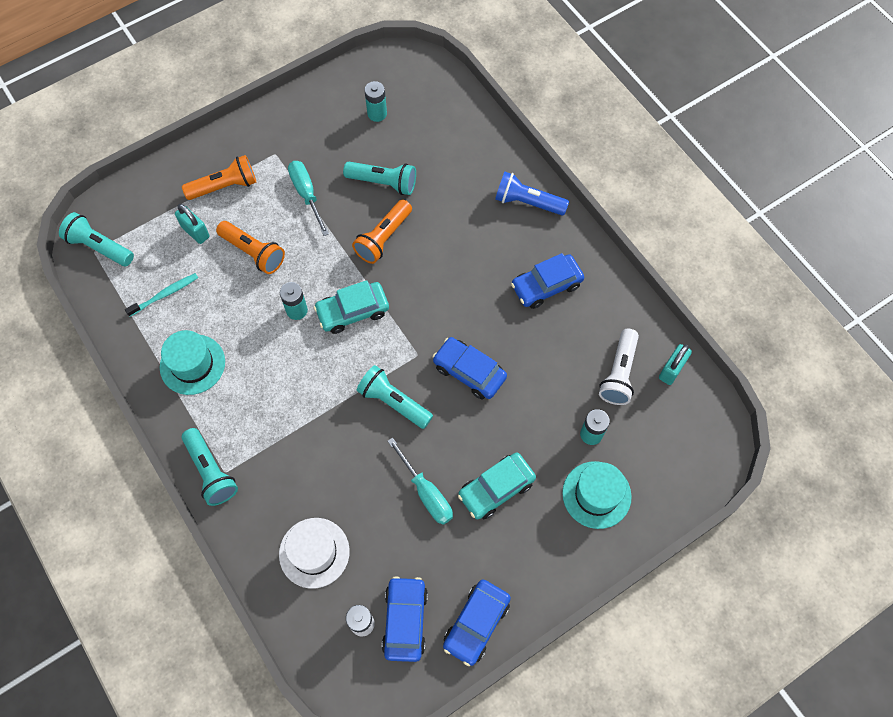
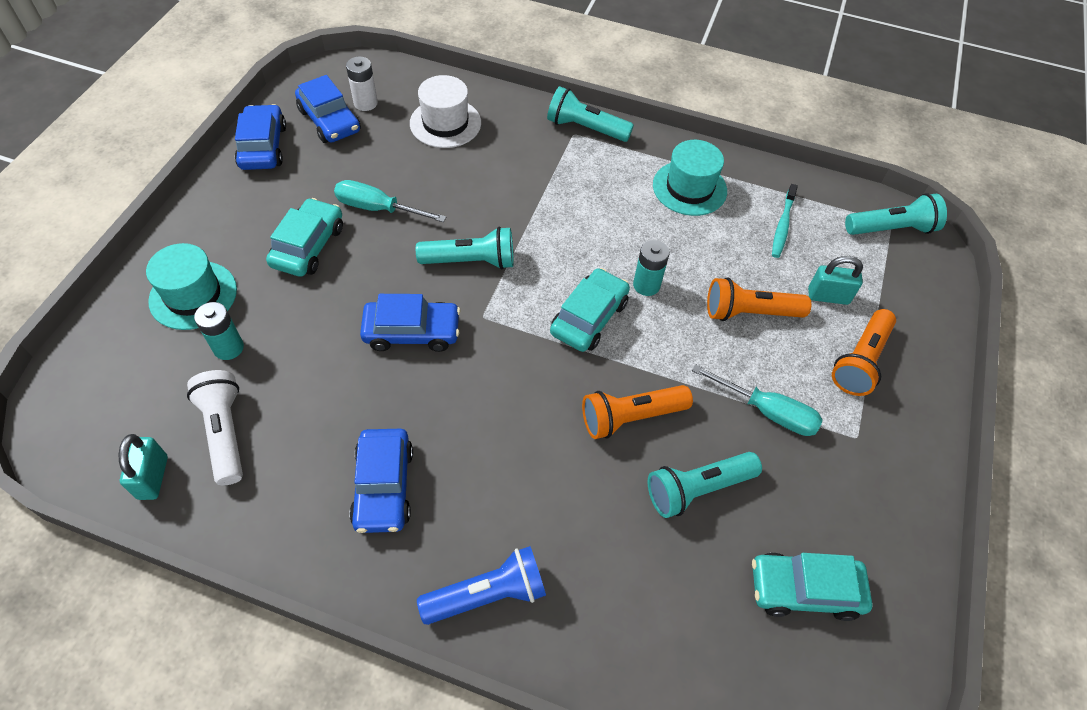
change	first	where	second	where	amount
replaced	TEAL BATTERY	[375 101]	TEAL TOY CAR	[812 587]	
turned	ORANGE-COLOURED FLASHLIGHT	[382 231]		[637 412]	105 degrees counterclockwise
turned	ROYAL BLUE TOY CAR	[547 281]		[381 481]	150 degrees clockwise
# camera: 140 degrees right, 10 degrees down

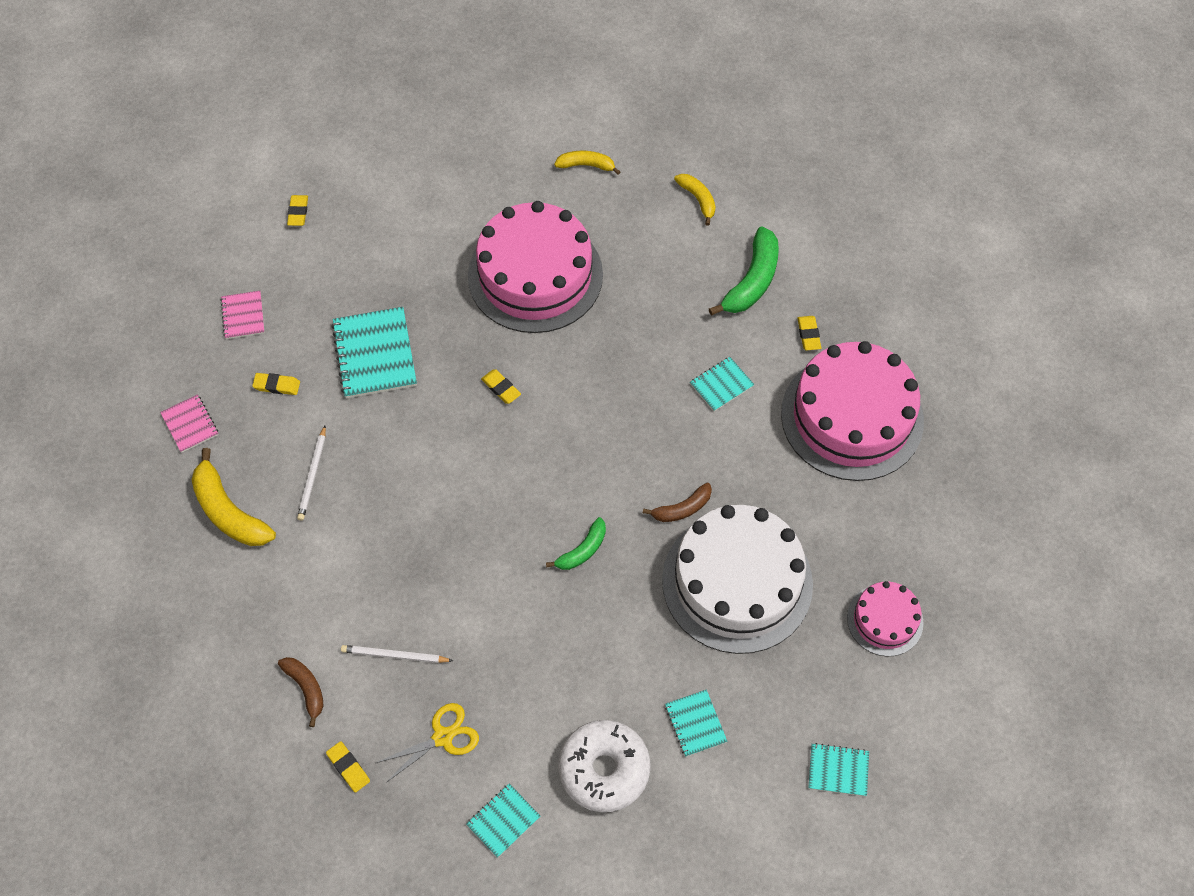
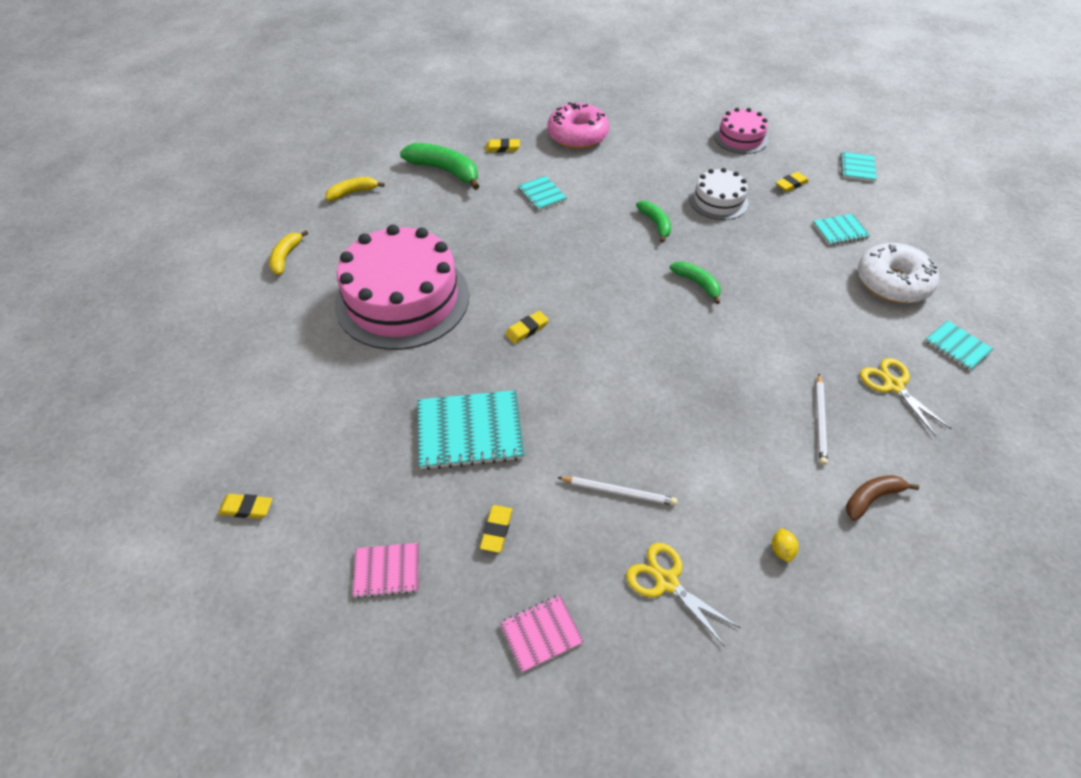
change	first	where	second	where	amount
added			GOLDEN LEMON	[785 545]	
moved	GOLDEN GUM ERASER	[348 766]		[792 182]	
replaced	GOLDEN BANANA FRUIT	[234 497]	GOLDEN PAIR OF SCISSORS	[683 595]	
replaced	ROSE-PINK CAKE	[852 411]	ROSE-PINK DOUGHNUT	[578 125]	
recoloured	RUSSET BANANA FRUIT	[677 502]	EMERALD BANANA FRUIT	[653 222]	
resized	SNOW-WHITE CAKE	[737 579]		[719 194]	x0.50
# camera: 85 degrees left, 10 degrees down

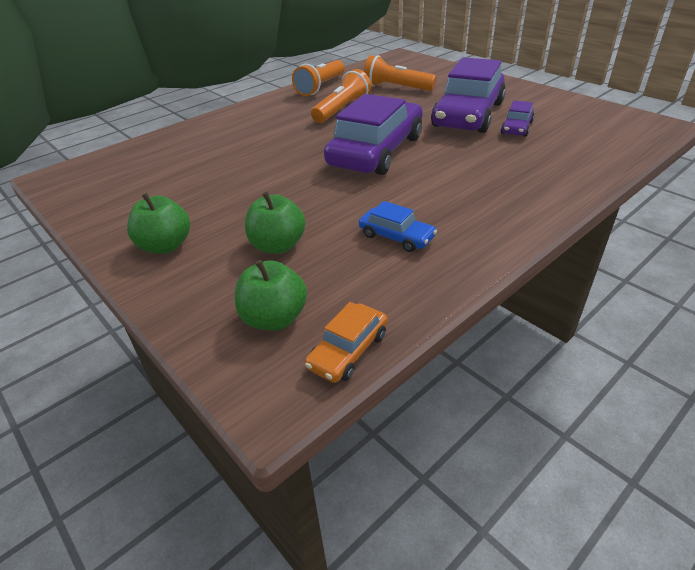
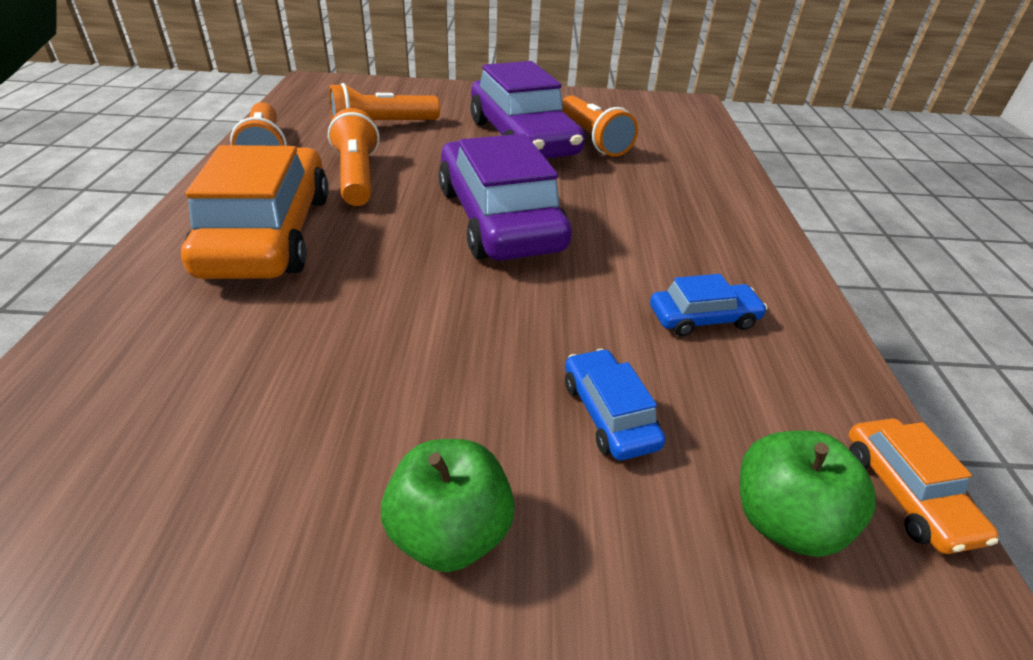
change	first	where	second	where	amount
added			ORANGE-COLOURED TOY CAR	[255 212]	
replaced	EMERALD APPLE	[275 223]	ROYAL BLUE TOY CAR	[615 404]	
replaced	PURPLE TOY CAR	[517 118]	ORANGE-COLOURED FLASHLIGHT	[600 126]	
# camera: 50 degrees left, 0 degrees up

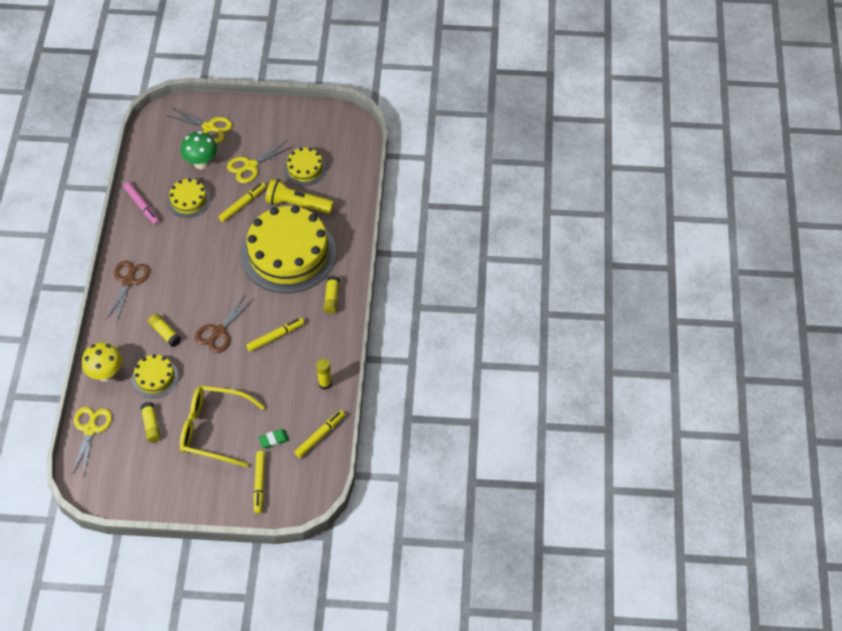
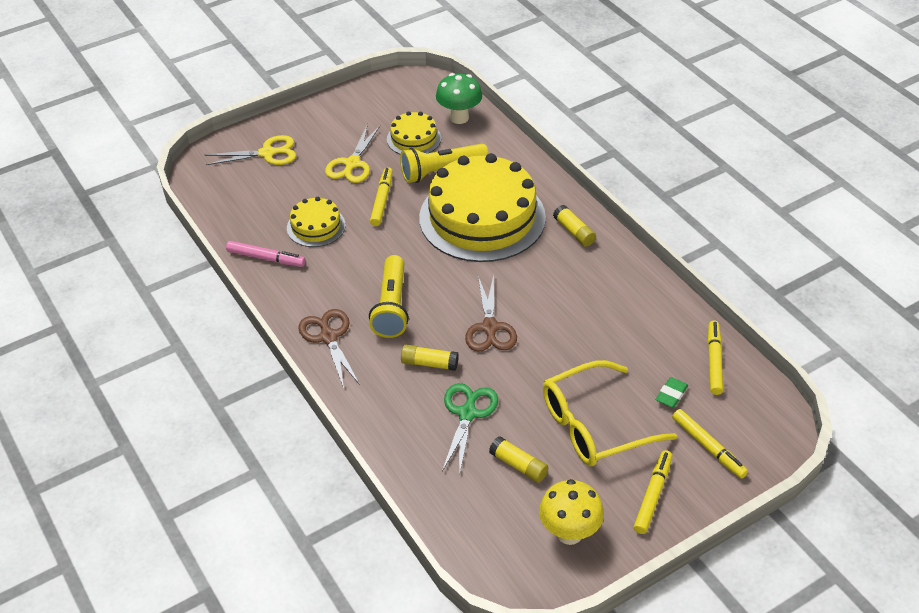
change	first	where	second	where	amount
removed	GOLDEN PAIR OF SCISSORS	[92 440]			
removed	GOLDEN GLUE	[324 374]			
added			GOLDEN FLASHLIGHT	[389 296]	
moved	GOLDEN FUNGUS	[102 362]		[571 512]	
moved	EMERALD FUNGUS	[199 150]		[459 98]	
moved	GOLDEN MARKER PEN	[275 335]		[653 492]	
replaced	GOLDEN CAKE	[155 376]	EMERALD PAIR OF SCISSORS	[470 429]	
# camera: 35 degrees left, 10 degrees down

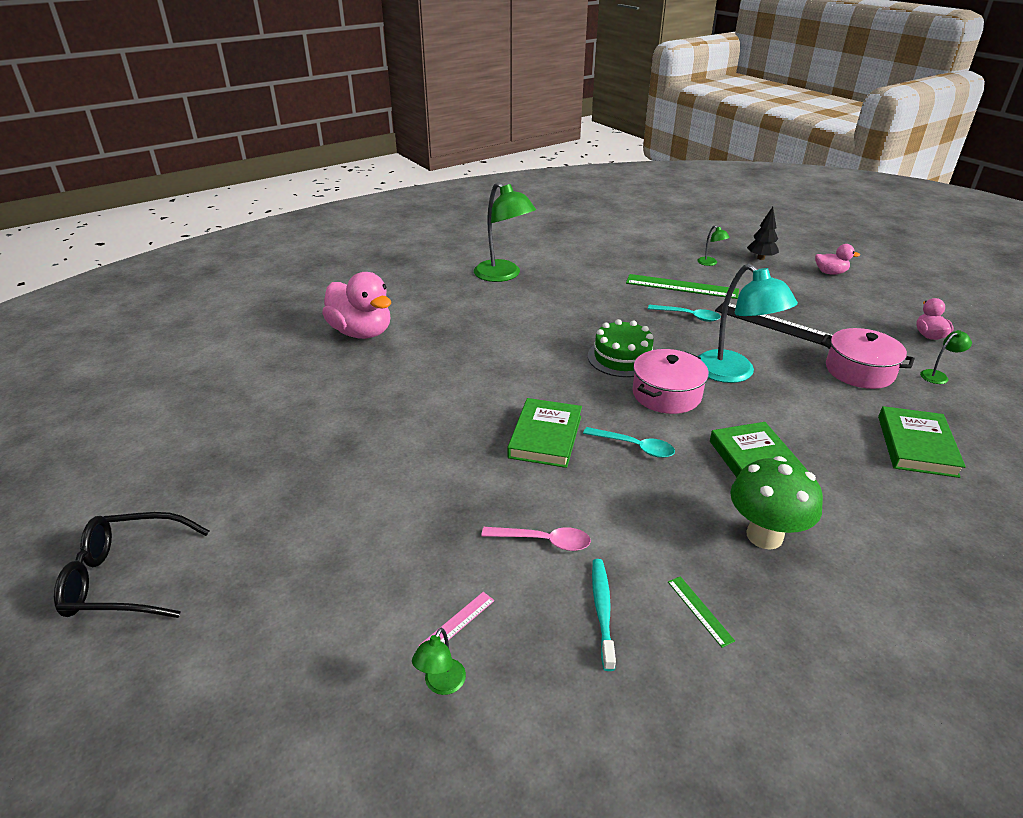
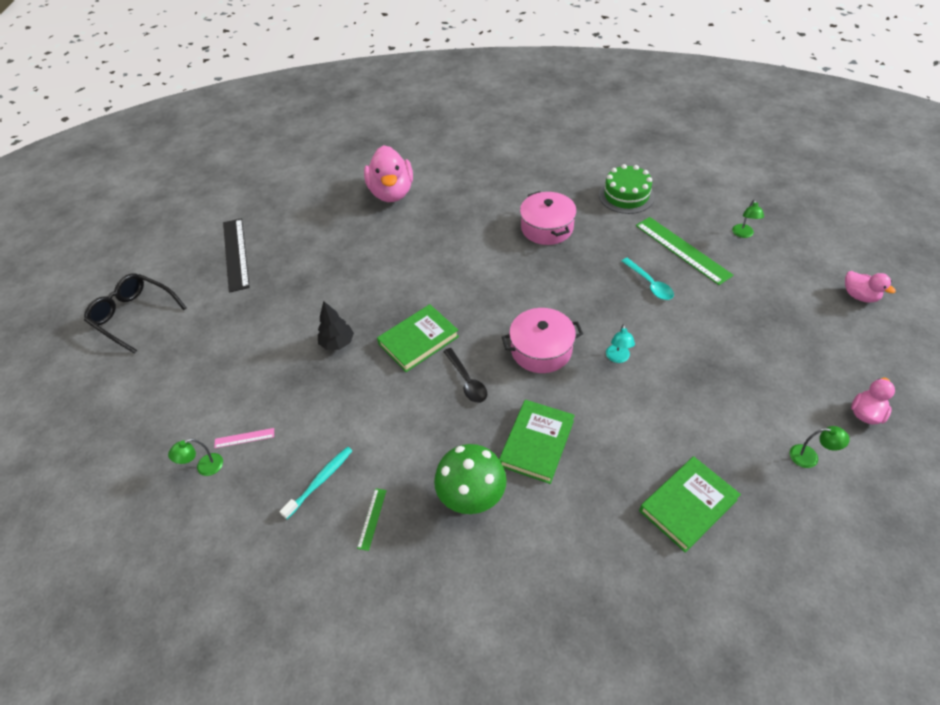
change	first	where	second	where	amount
removed	EMERALD READING LAMP	[505 232]			
removed	ROSE-PINK TABLESPOON	[536 539]			
moved	EMERALD CAKE	[621 348]		[627 189]	
moved	JET-BLACK RULER	[774 324]		[236 255]	
moved	JET-BLACK TOY TREE	[763 233]		[336 325]	
moved	ROSE-PINK COOKING POT	[868 358]		[548 218]	
recoloured	TEAL TABLESPOON	[629 442]	JET-BLACK TABLESPOON	[465 375]	
resized	TEAL READING LAMP	[748 323]		[620 343]	x0.43
# camera: 40 degrees right, 15 degrees up

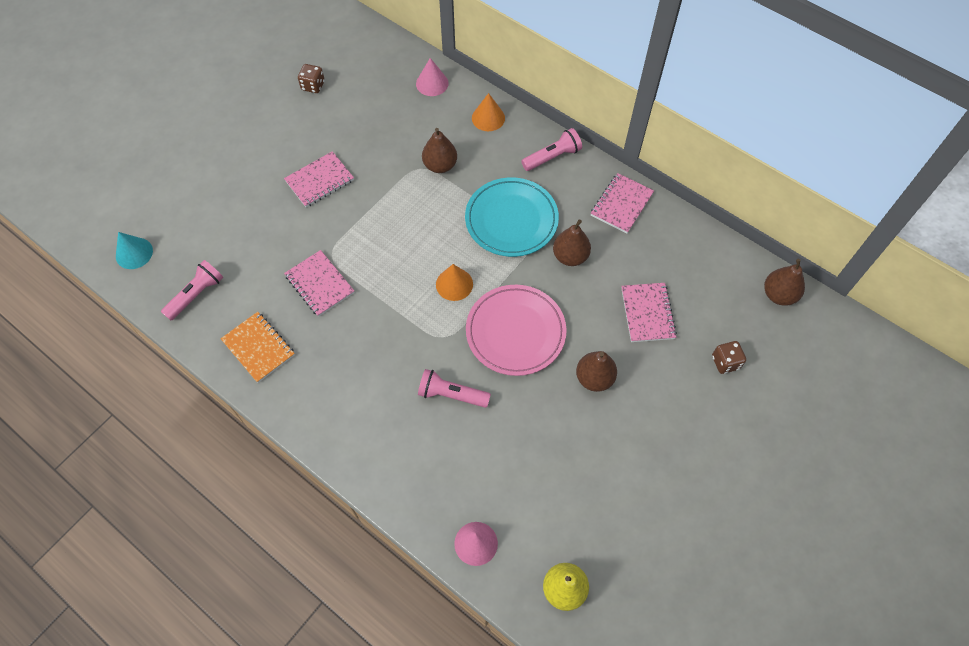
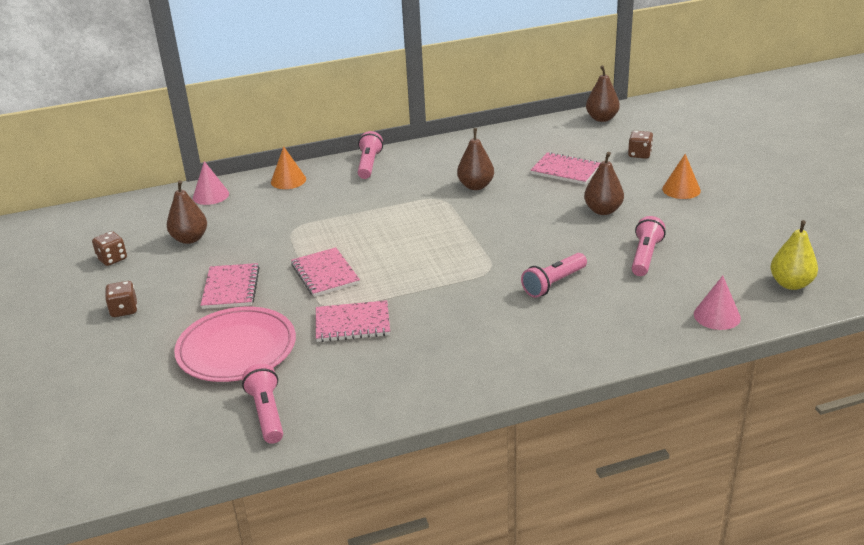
change	first	where	second	where	amount
removed	TEAL CONE	[134 250]			
removed	ORANGE-COLOURED NOTEBOOK	[258 347]			
removed	TEAL DINNER PLATE	[512 217]			
added			RUSSET DIE	[121 299]	
added			ROSE-PINK FLASHLIGHT	[649 246]	
moved	RUSSET PEAR	[439 150]		[187 212]	
moved	ORANGE-COLOURED CONE	[454 282]		[681 176]	
moved	ROSE-PINK DINNER PLATE	[516 330]		[235 344]	
moved	ROSE-PINK NOTEBOOK	[622 203]		[325 272]	
# camera: 55 degrees left, 30 degrees down

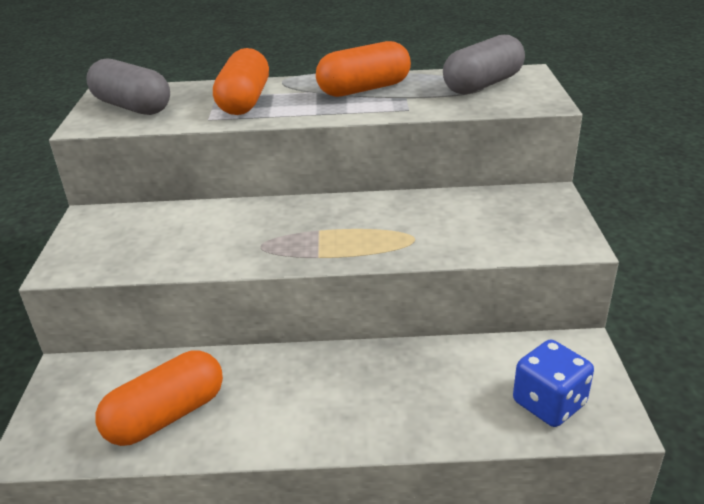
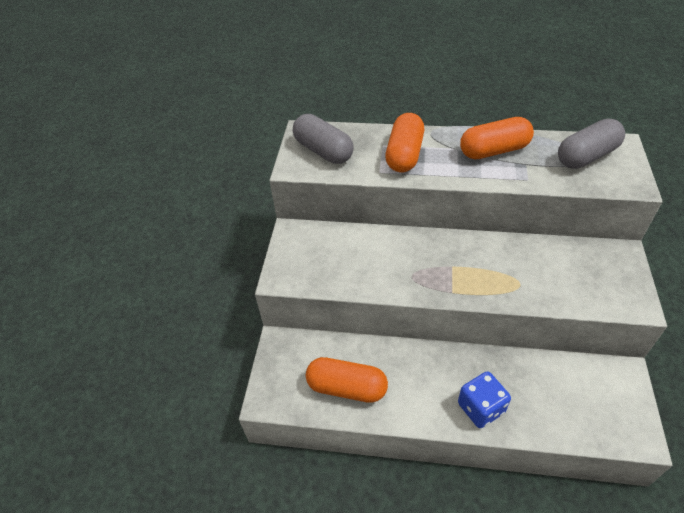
change	first	where	second	where	amount
moved	ROYAL BLUE DIE	[553 383]		[484 399]	
turned	ORANGE-COLOURED PILL SHAPE	[159 398]		[347 380]	45 degrees clockwise
# camera: 10 degrees right, 15 degrees up

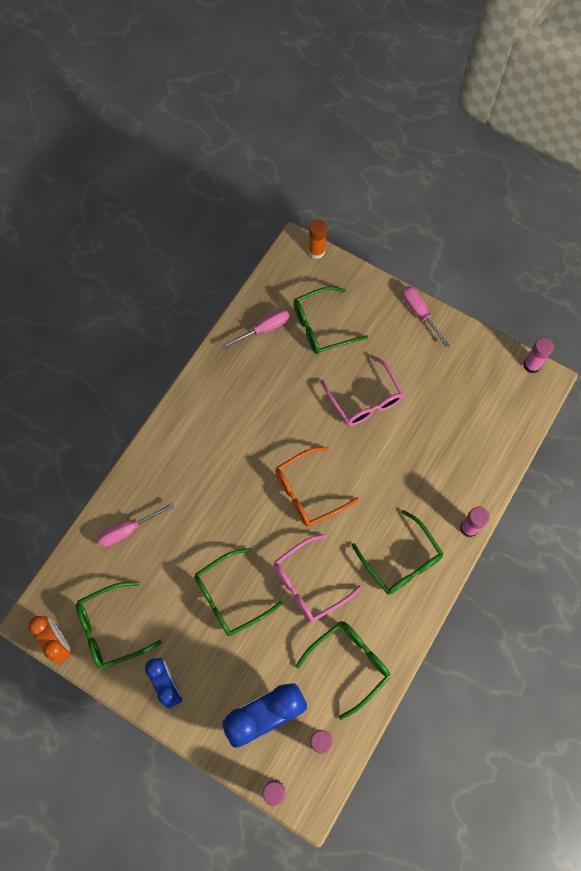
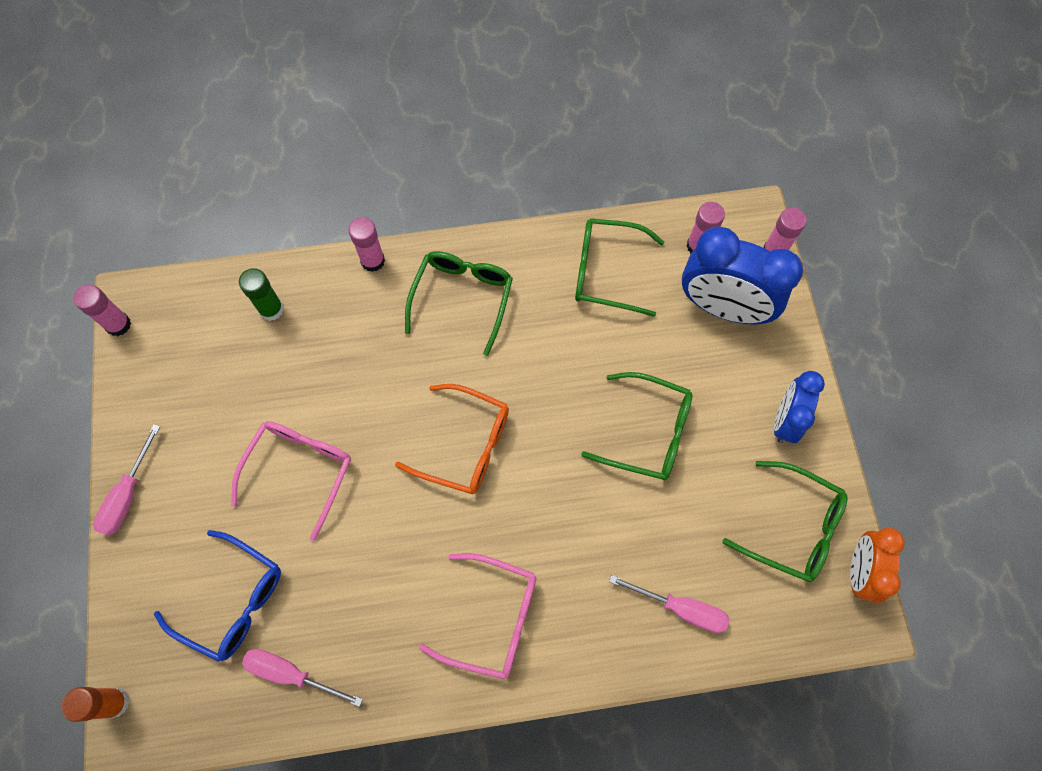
change	first	where	second	where	amount
added			EMERALD GLUE	[261 294]	
moved	ROSE-PINK EYEGLASSES	[317 578]		[477 616]	
recoloured	EMERALD EYEGLASSES	[330 320]	ROYAL BLUE EYEGLASSES	[217 596]	
# camera: 130 degrees left, 0 degrees up

